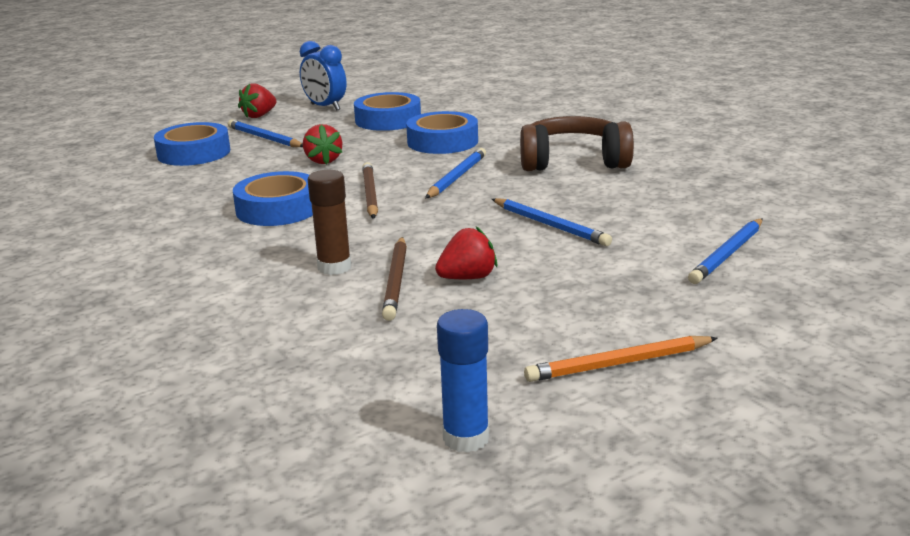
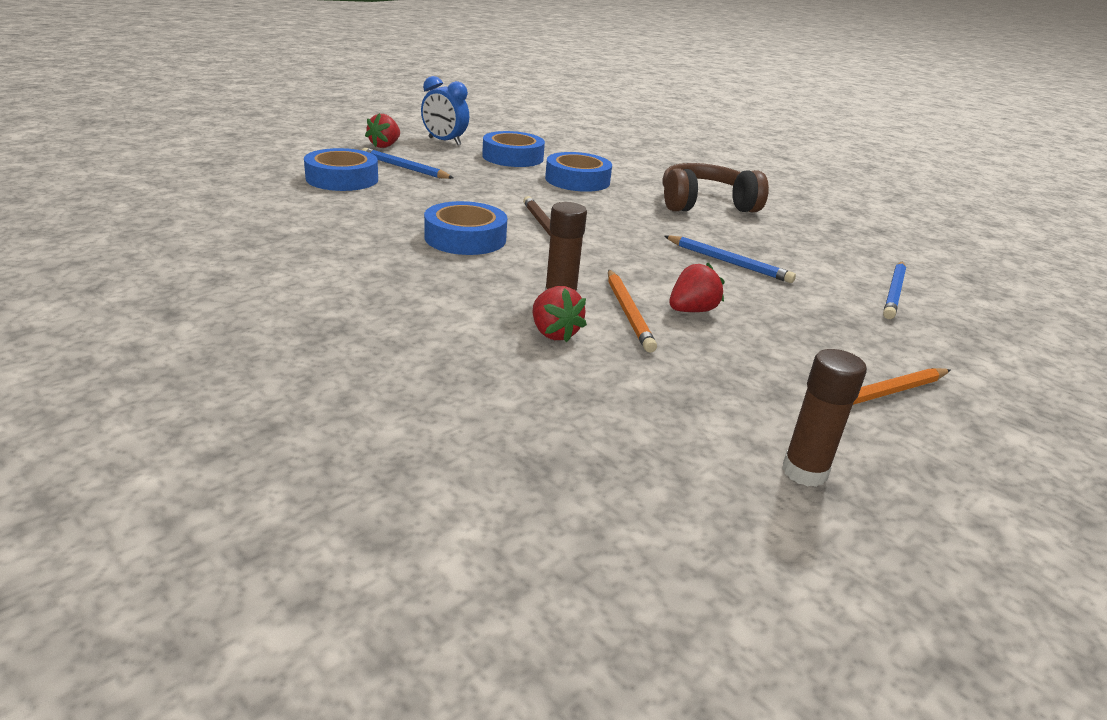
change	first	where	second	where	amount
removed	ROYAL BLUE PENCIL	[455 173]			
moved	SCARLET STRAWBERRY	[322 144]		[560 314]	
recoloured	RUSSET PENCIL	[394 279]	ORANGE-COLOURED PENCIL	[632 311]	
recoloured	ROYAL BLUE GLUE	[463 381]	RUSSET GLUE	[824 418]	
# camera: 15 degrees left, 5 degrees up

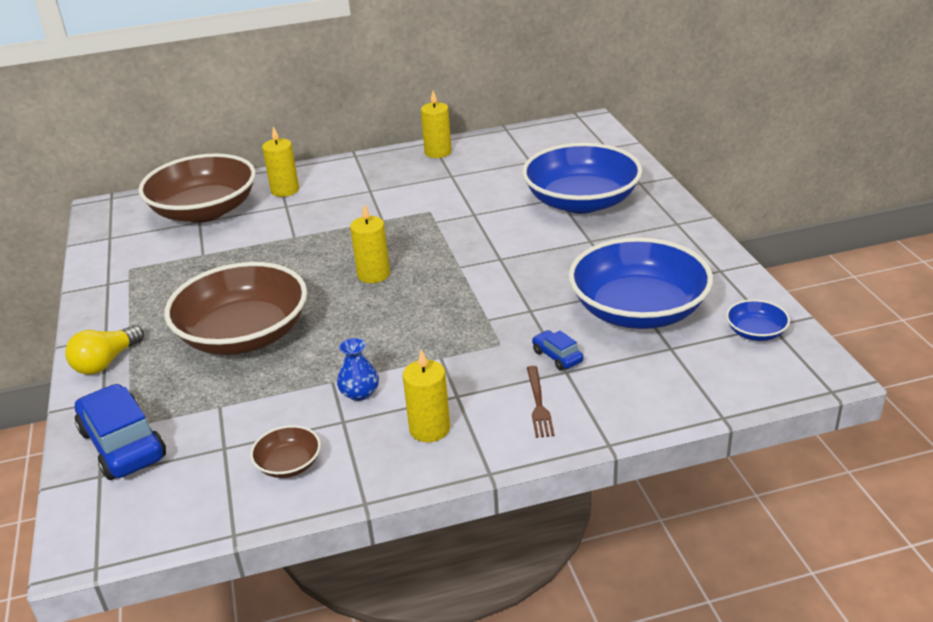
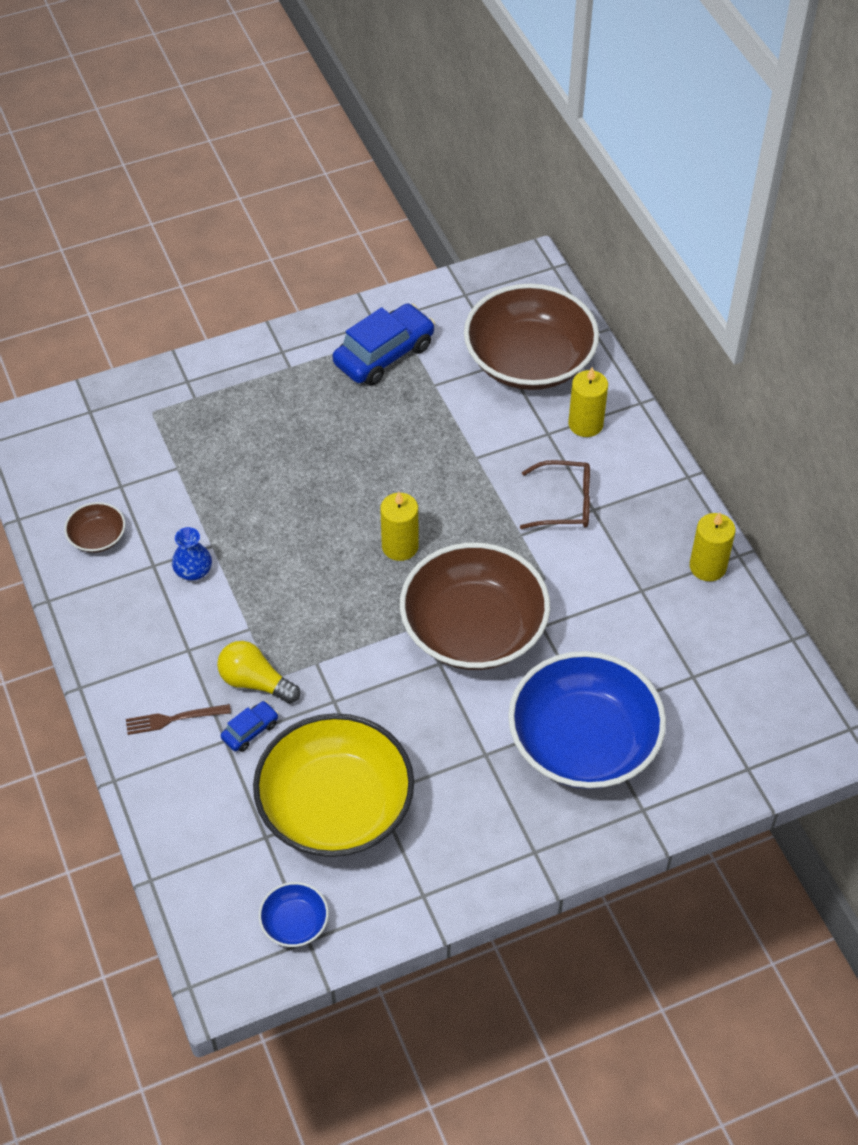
change	first	where	second	where	amount
removed	GOLDEN CANDLE	[426 395]			
added			RUSSET EYEGLASSES	[555 494]	
moved	GOLDEN LIGHTBULB	[104 350]		[258 672]	
moved	ROYAL BLUE TOY CAR	[120 432]		[384 344]	
moved	RUSSET SERVING BOWL	[235 308]		[475 606]	
recoloured	ROYAL BLUE SERVING BOWL	[641 283]	GOLDEN SERVING BOWL	[333 785]	
# camera: 80 degrees right, 20 degrees up

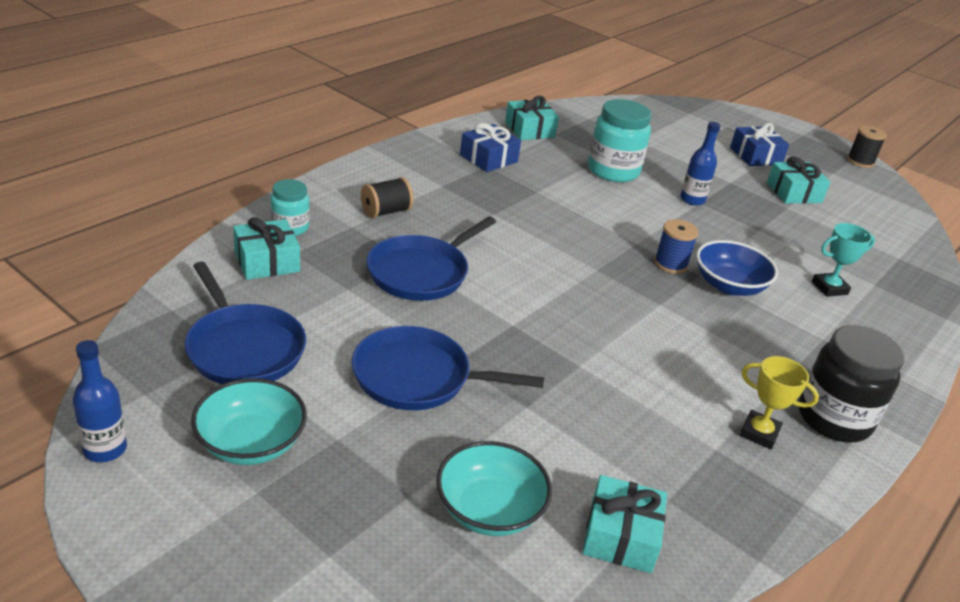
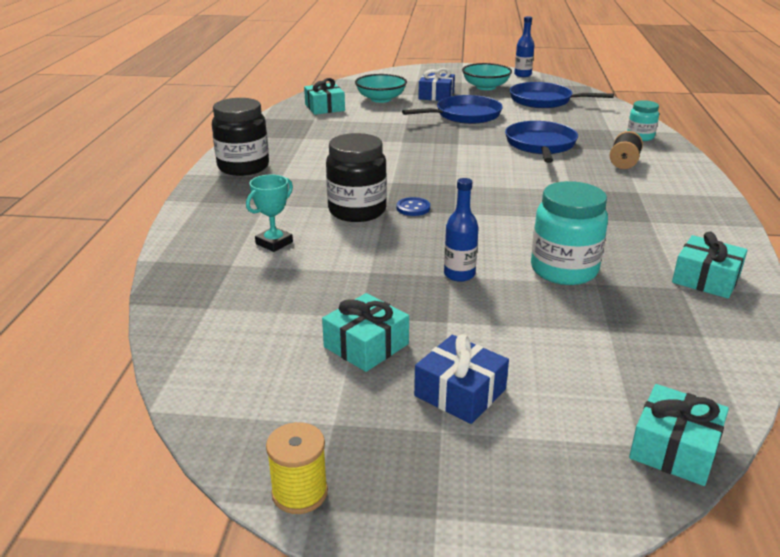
change	first	where	second	where	amount
removed	GOLDEN TROPHY	[779 402]			
moved	TEAL WRAPPED GIFT	[266 248]		[679 435]	
moved	ROYAL BLUE WRAPPED GIFT	[490 147]		[436 84]	
replaced	ROYAL BLUE SPOOL	[676 246]	ROYAL BLUE BUTTON	[413 206]	
replaced	ROYAL BLUE SERVING BOWL	[737 268]	JET-BLACK JAM JAR	[356 177]	
recoloured	JET-BLACK SPOOL	[867 146]	GOLDEN SPOOL	[297 468]	
# camera: 150 degrees right, 5 degrees down

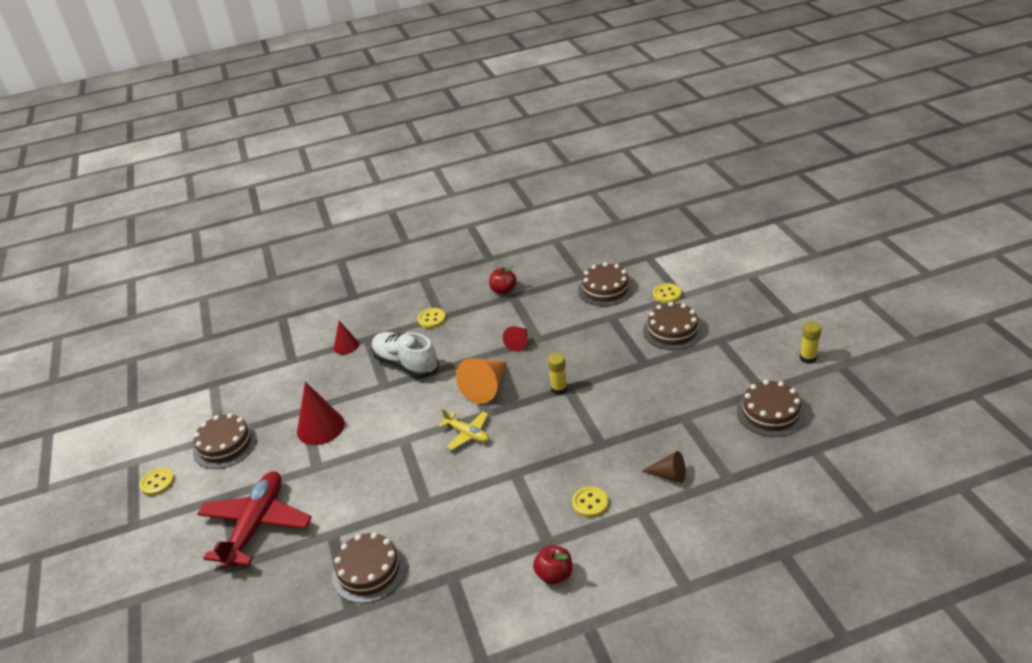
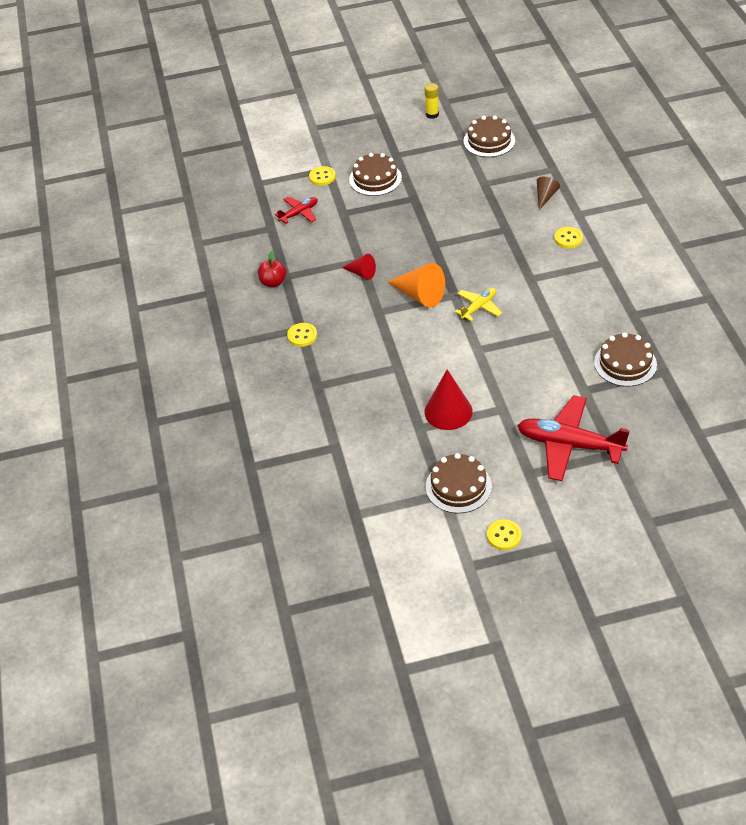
change	first	where	second	where	amount
removed	SCARLET CONE	[346 337]			
removed	SNOW-WHITE SHOE	[405 355]			
removed	SCARLET APPLE	[553 565]			
removed	GOLDEN GLUE	[557 374]			
replaced	RUSSET CAKE	[606 284]	SCARLET AEROPLANE	[296 210]	
# camera: 85 degrees left, 10 degrees up

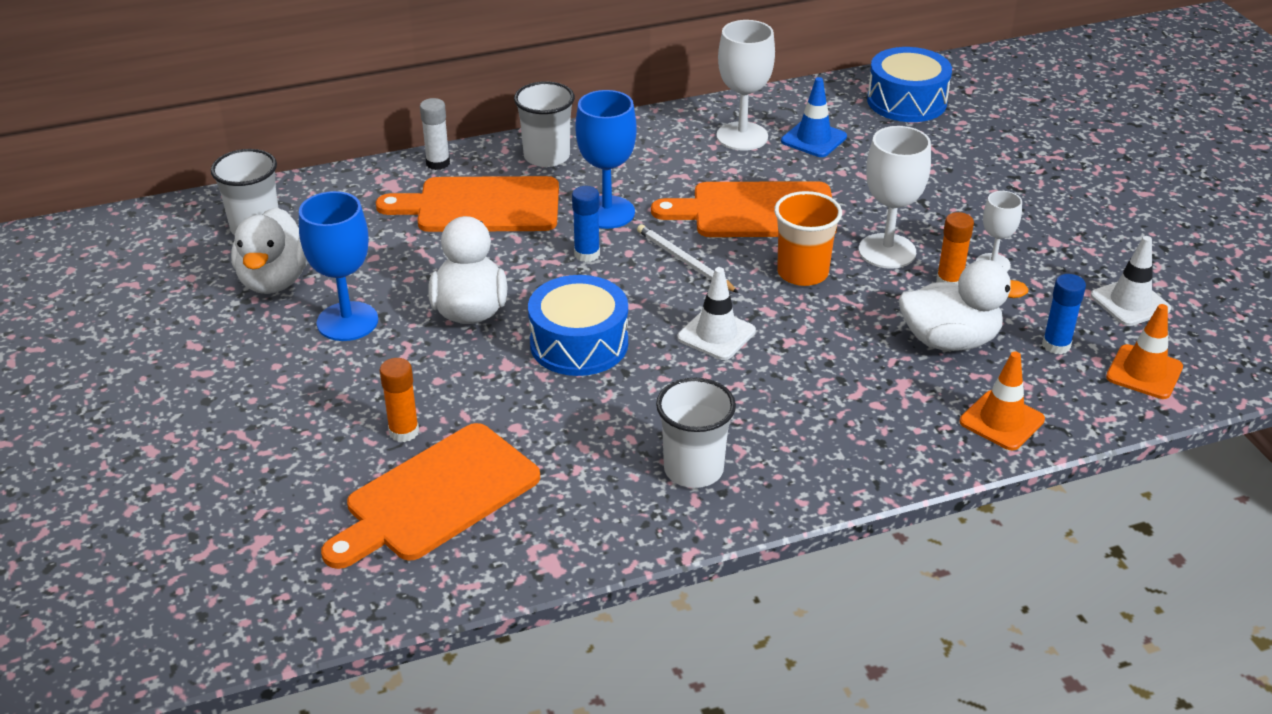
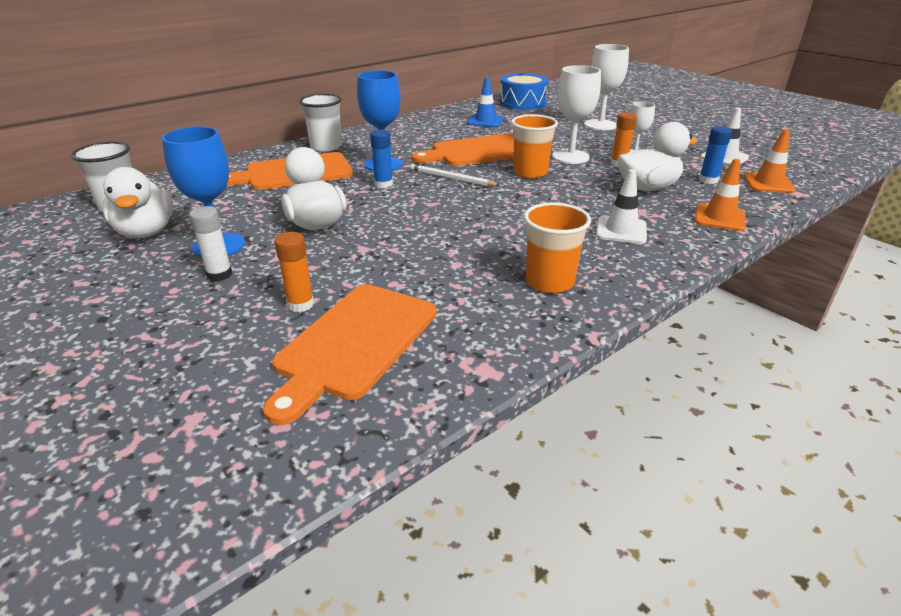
change	first	where	second	where	amount
removed	ROYAL BLUE TOY DRUM	[578 325]			
moved	SNOW-WHITE GLUE	[435 134]		[211 243]	
moved	SNOW-WHITE SAFETY CONE	[716 313]		[621 206]	
moved	SNOW-WHITE CHALICE	[745 85]		[606 87]	
recoloured	SNOW-WHITE BEAKER	[696 433]	ORANGE-COLOURED BEAKER	[557 248]	
# camera: 20 degrees left, 5 degrees down

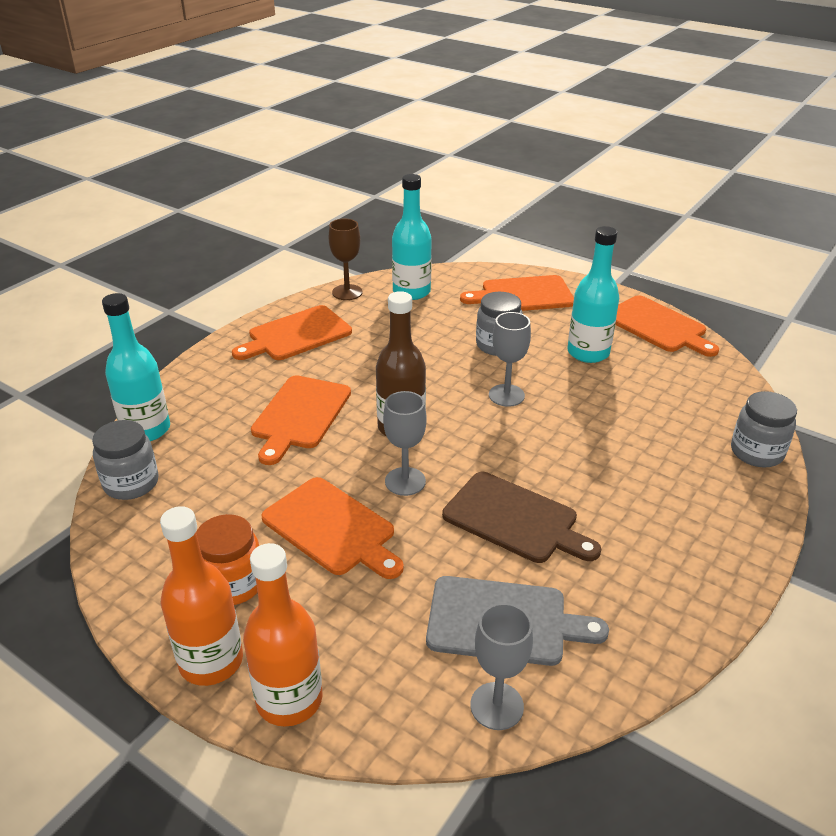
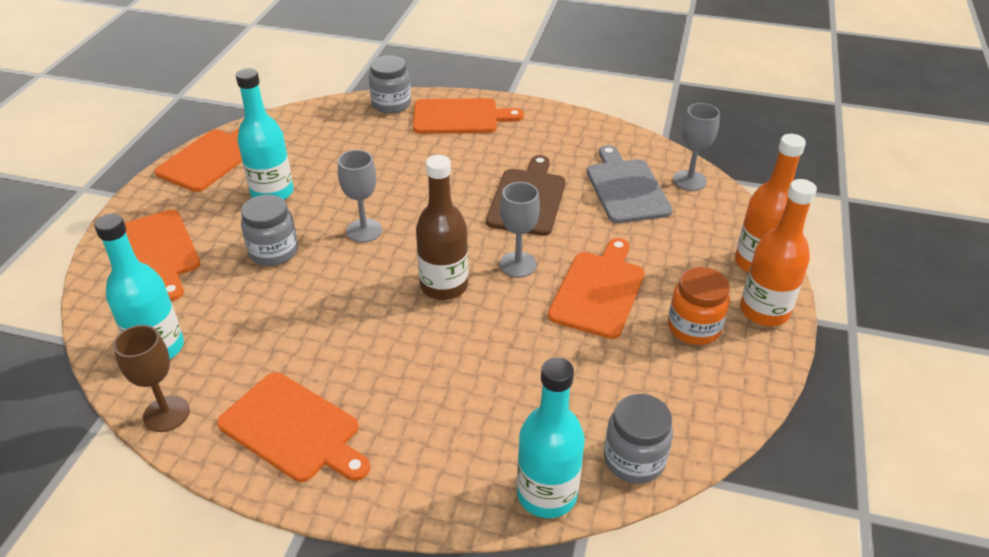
change	first	where	second	where	amount
moved	ORANGE-COLOURED BREAD BOARD	[301 420]		[468 116]	
# camera: 110 degrees left, 5 degrees up

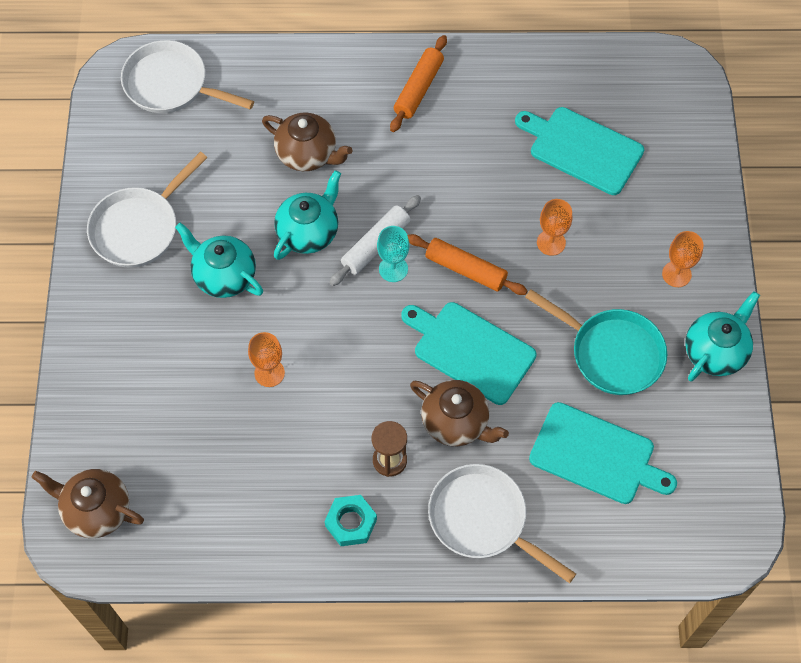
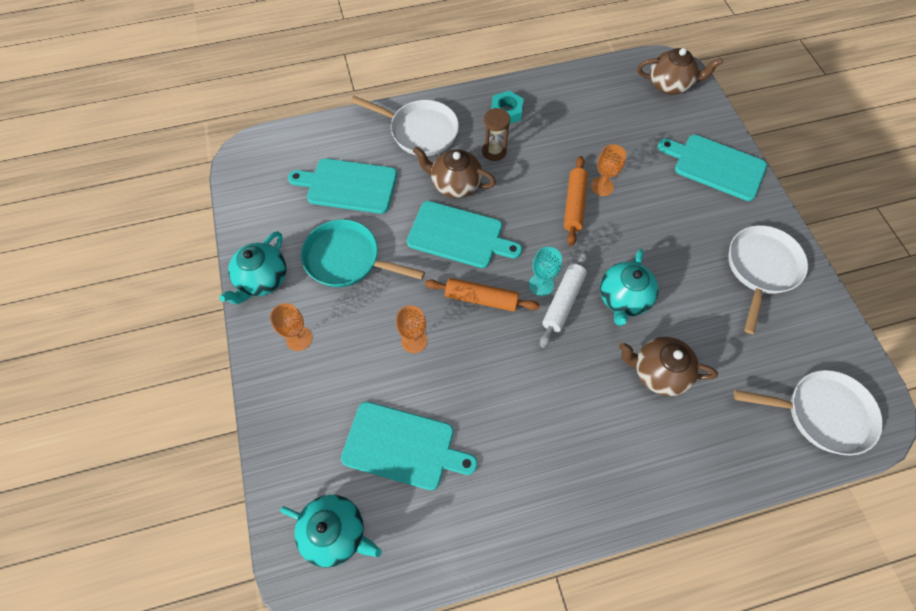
change	first	where	second	where	amount
added			TEAL BREAD BOARD	[712 168]	
moved	TEAL TEAPOT	[219 260]		[331 531]	
moved	ORANGE-COLOURED PASTRY ROLLER	[418 83]		[576 201]	
# camera: 165 degrees right, 0 degrees up

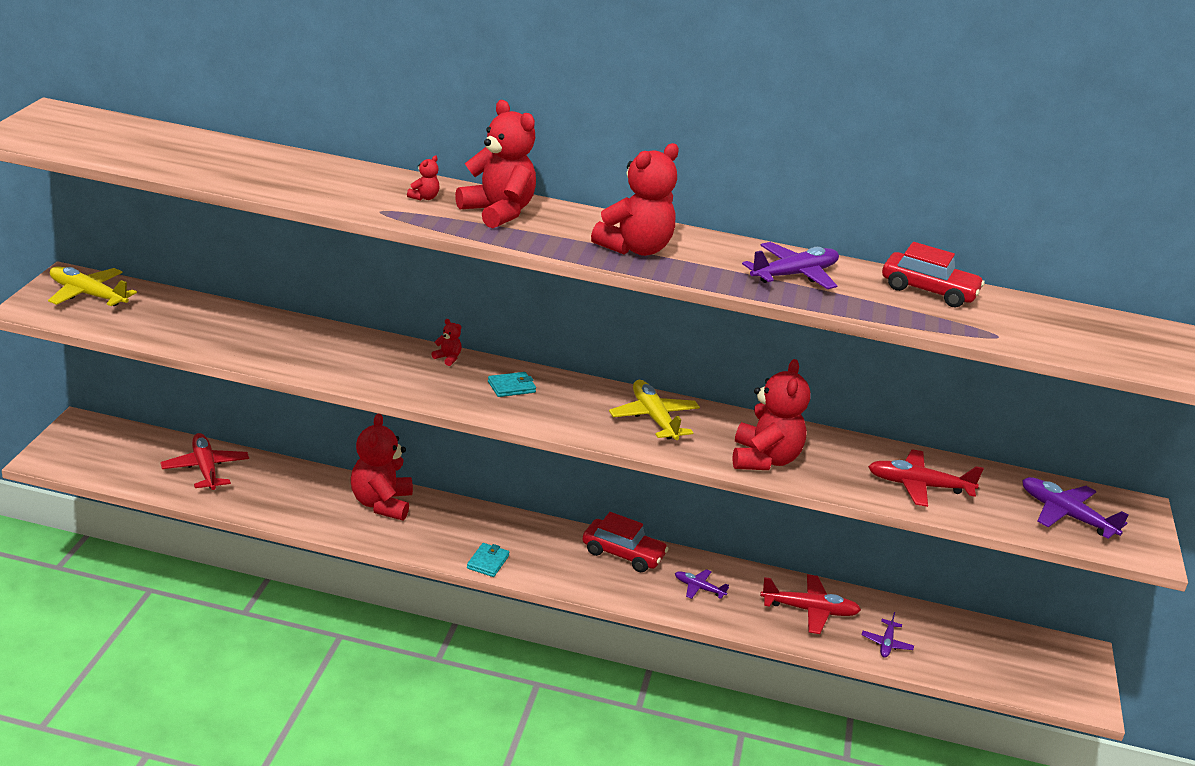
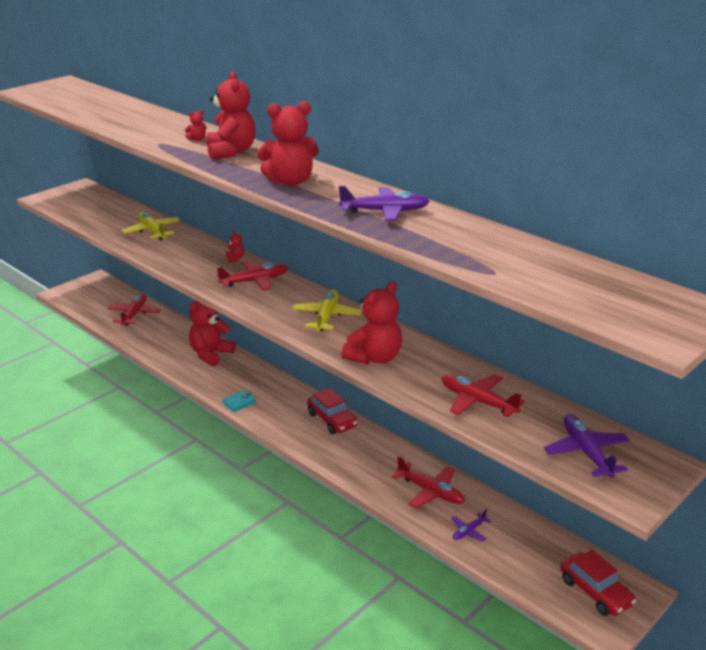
change	first	where	second	where	amount
removed	PURPLE AEROPLANE	[702 584]			
moved	GOLDEN AEROPLANE	[92 286]		[151 226]	
moved	SCARLET TOY CAR	[933 275]		[598 583]	
replaced	TEAL CARD WALLET	[512 384]	SCARLET AEROPLANE	[252 275]	
# camera: 35 degrees right, 0 degrees up

